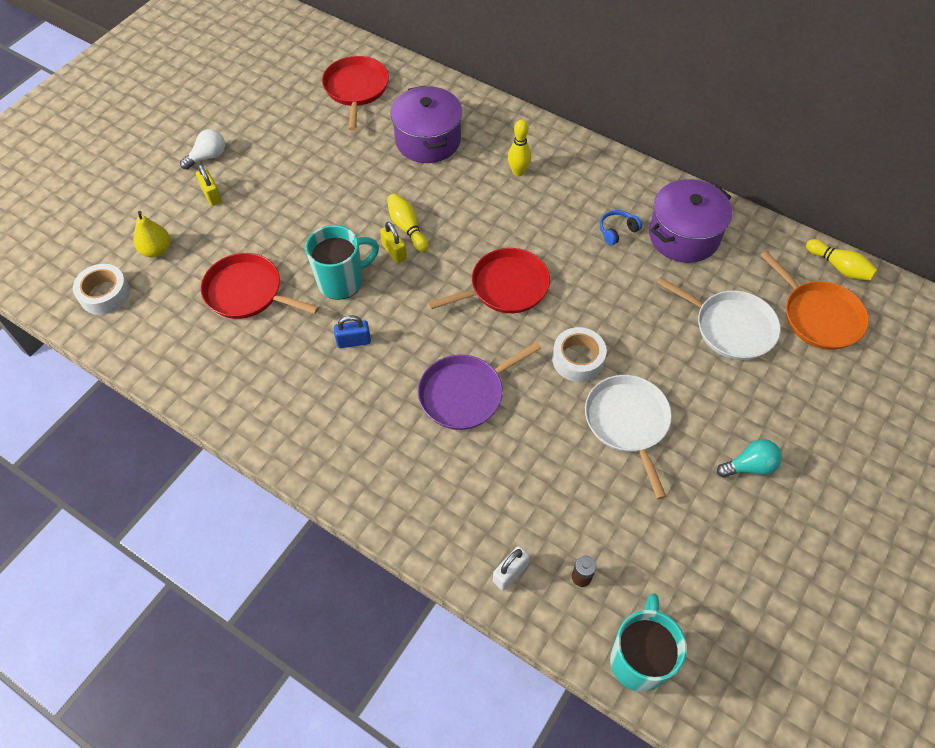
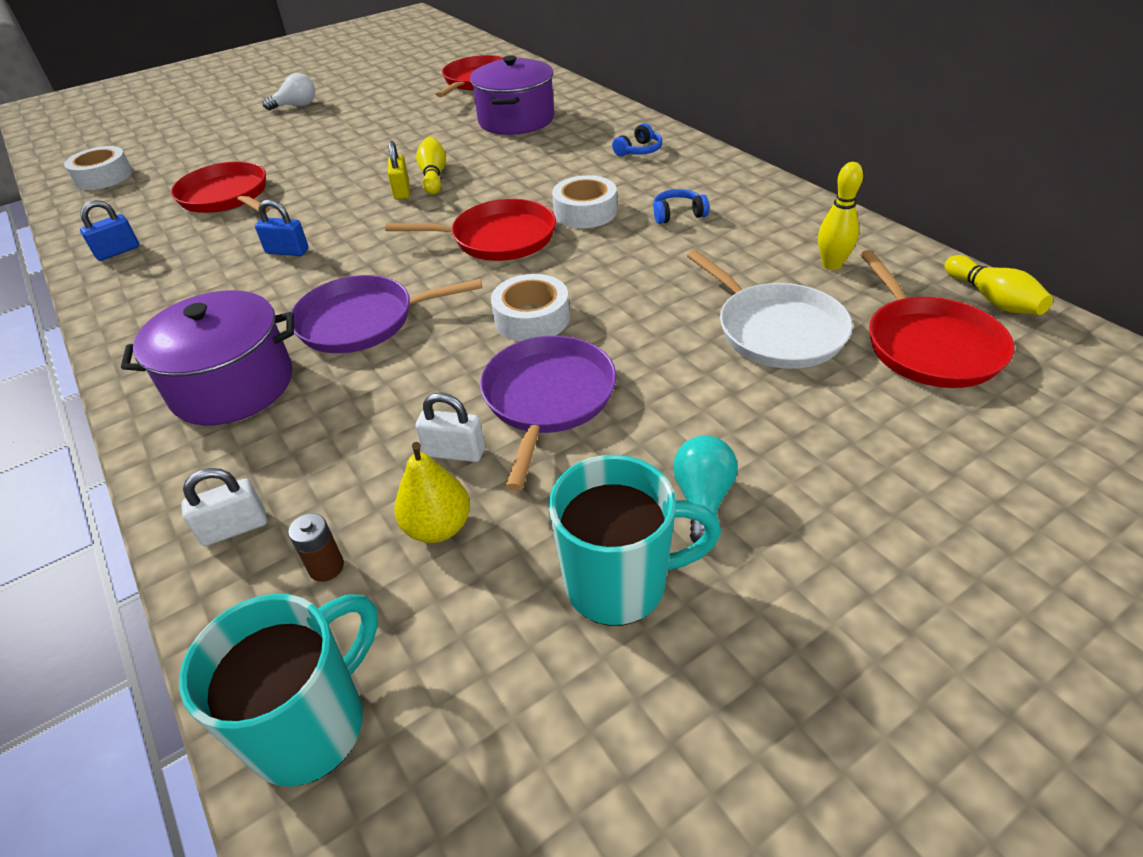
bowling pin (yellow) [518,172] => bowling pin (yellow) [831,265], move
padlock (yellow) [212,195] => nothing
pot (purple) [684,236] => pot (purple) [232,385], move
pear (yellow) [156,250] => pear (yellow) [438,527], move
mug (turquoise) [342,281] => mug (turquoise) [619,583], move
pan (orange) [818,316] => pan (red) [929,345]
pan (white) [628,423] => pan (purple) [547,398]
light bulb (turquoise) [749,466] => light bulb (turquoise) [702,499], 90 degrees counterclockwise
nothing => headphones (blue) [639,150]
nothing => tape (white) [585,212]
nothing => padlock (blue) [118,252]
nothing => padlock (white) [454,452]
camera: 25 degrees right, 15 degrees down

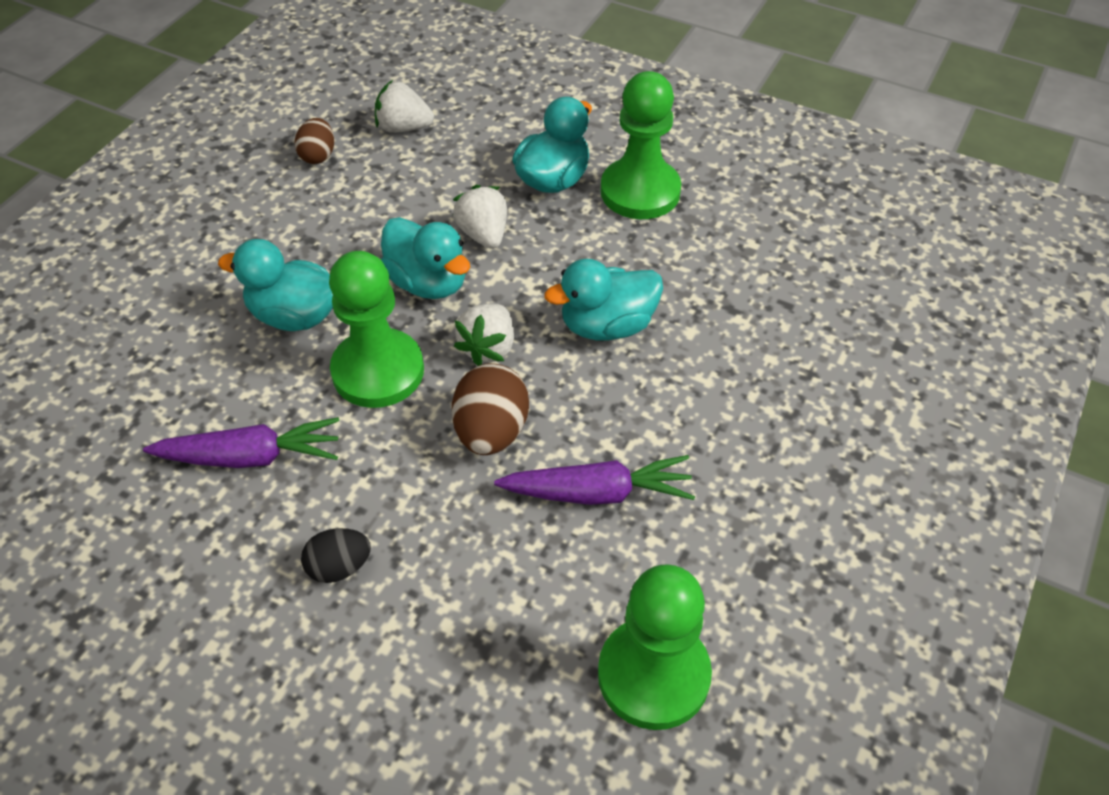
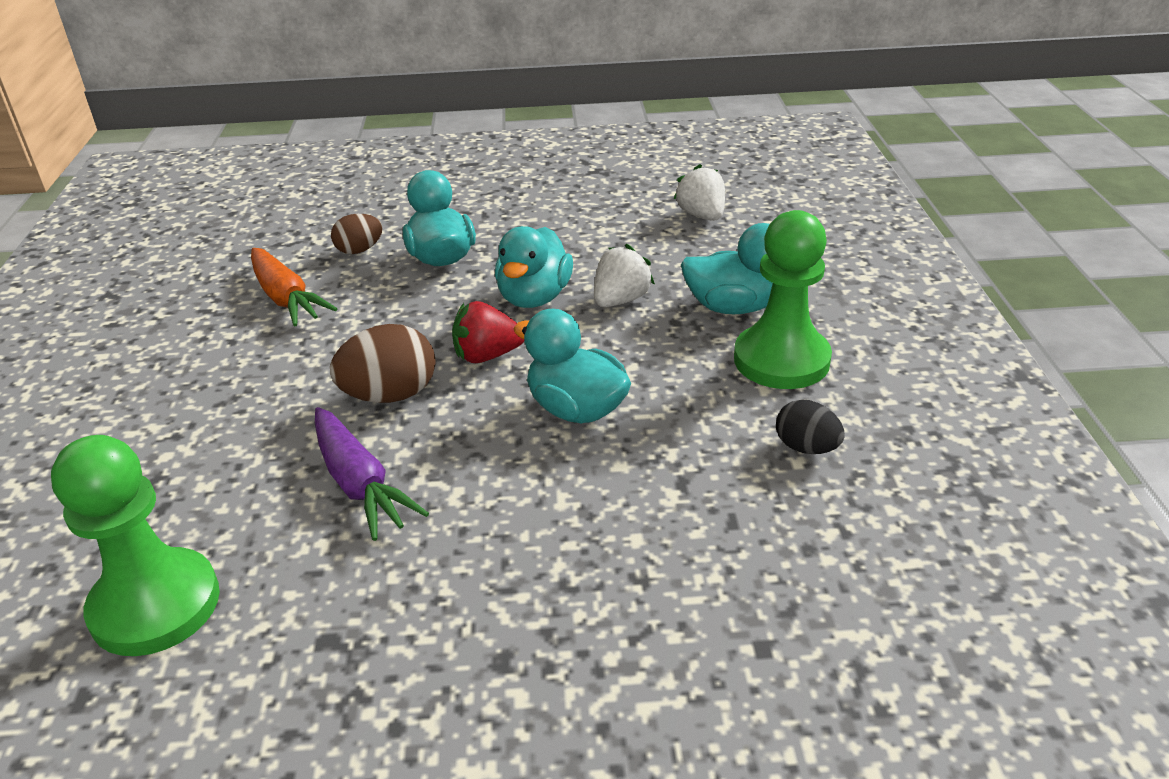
egg (brown) [318,155] => egg (brown) [359,250], move
pawn (green) [378,371] => nothing
strawberry (white) [488,348] => strawberry (red) [487,356]
carrot (purple) [251,457] => carrot (orange) [286,298]
egg (black) [339,567] => egg (black) [806,448], move
camera: 60 degrees right, 15 degrees down

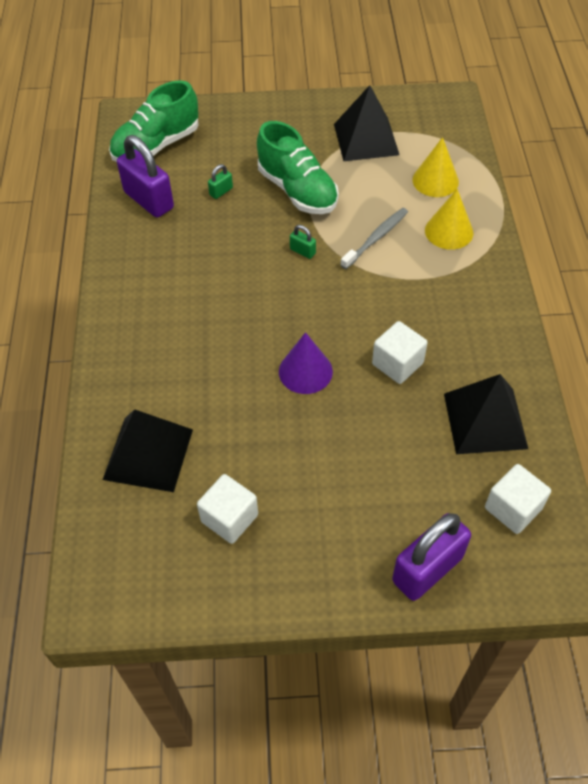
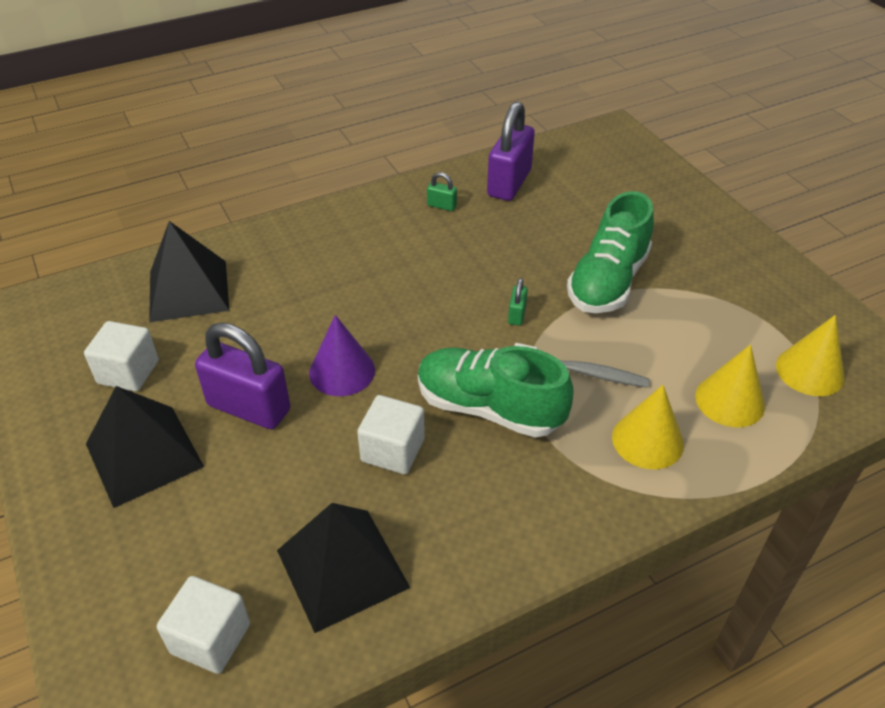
shoe (green) [156,146] => shoe (green) [489,408], move
pyramid (black) [366,139] => pyramid (black) [144,455], move
padlock (green) [221,191] => padlock (green) [442,206], move
padlock (purple) [427,569] => padlock (purple) [249,407], move
nothing => cone (yellow) [809,371]
camera: 65 degrees right, 10 degrees down

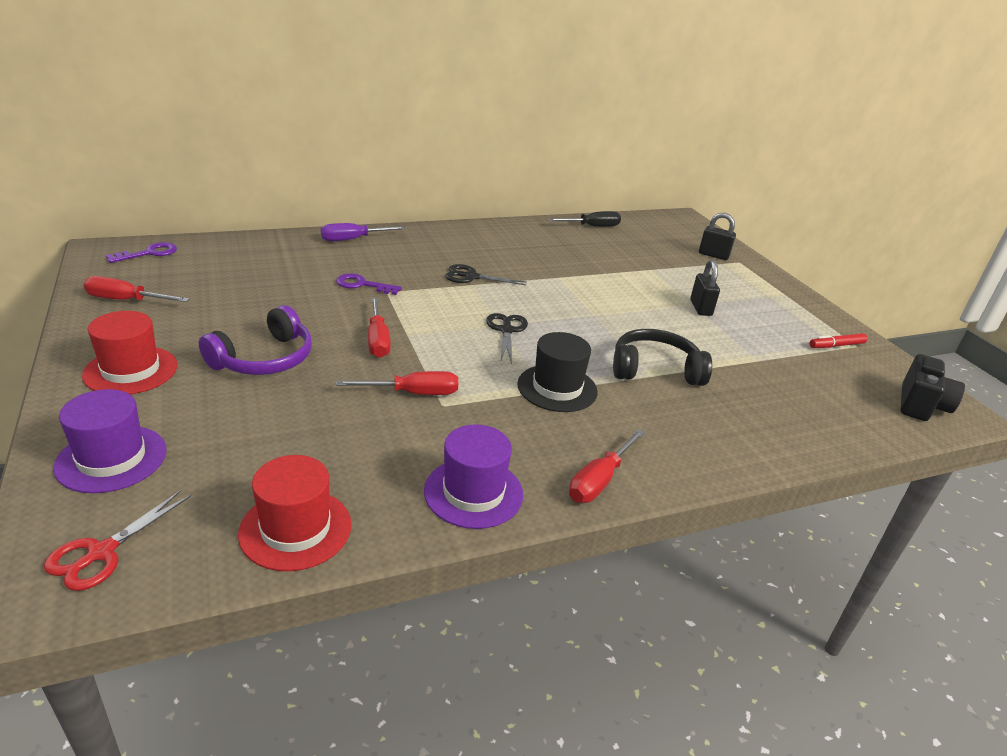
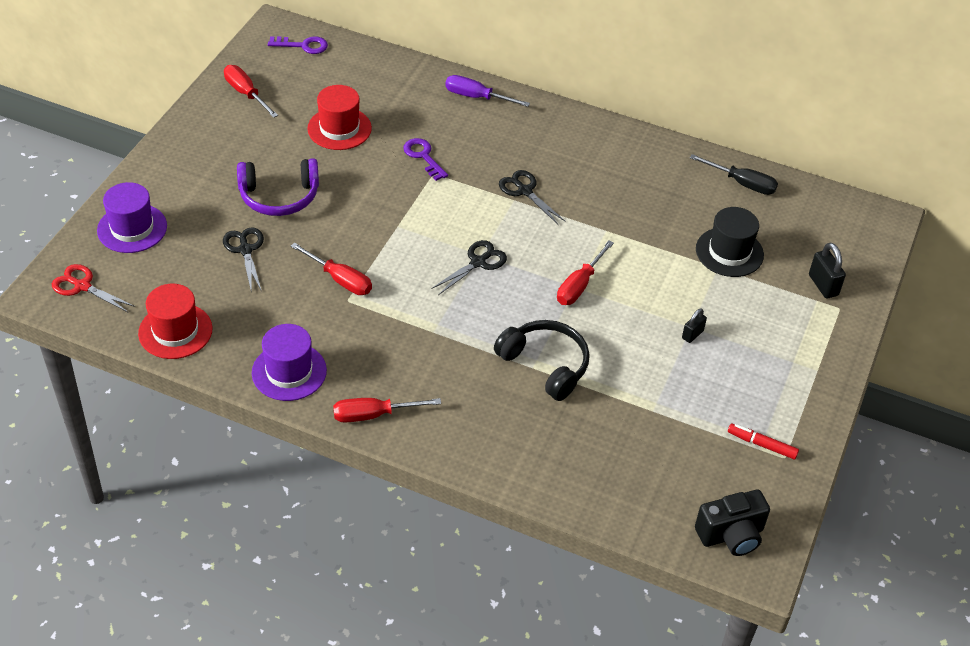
padlock (black) [700,308] => padlock (black) [692,334], x0.64
screwdriver (red) [378,340] => screwdriver (red) [579,285], move
hat (red) [131,370] => hat (red) [339,128], move
hat (black) [557,388] => hat (black) [729,252], move
scissors (red) [101,552] => scissors (red) [82,286], 45 degrees clockwise
nothing => scissors (black) [245,250]
camera: 45 degrees right, 15 degrees up

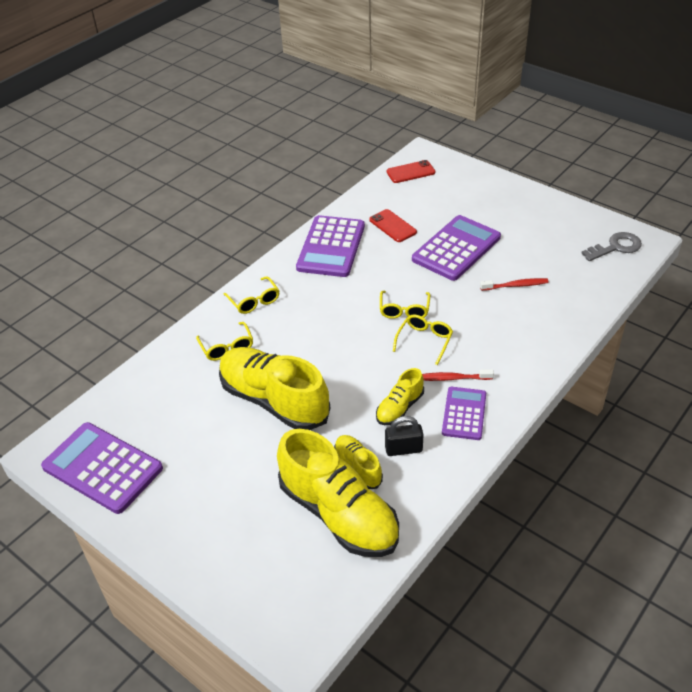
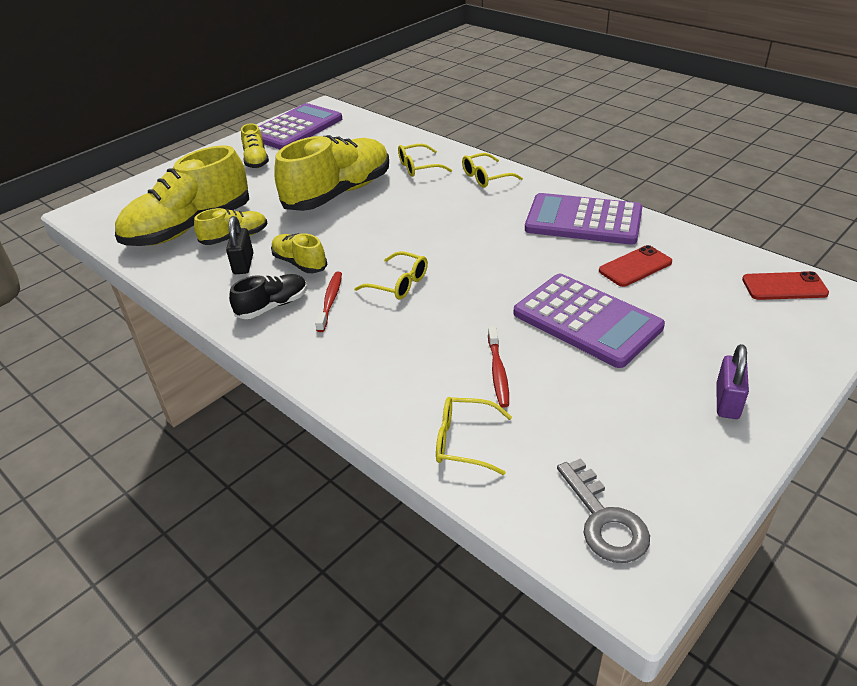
phone (red) [410,172] => phone (red) [784,287], 75 degrees counterclockwise
glasses (yellow) [404,310] => glasses (yellow) [464,441], move
calculator (purple) [464,413] => shoe (black) [273,306]
nothing => shoe (yellow) [256,160]
nothing => padlock (purple) [727,401]
camera: 95 degrees right, 5 degrees down

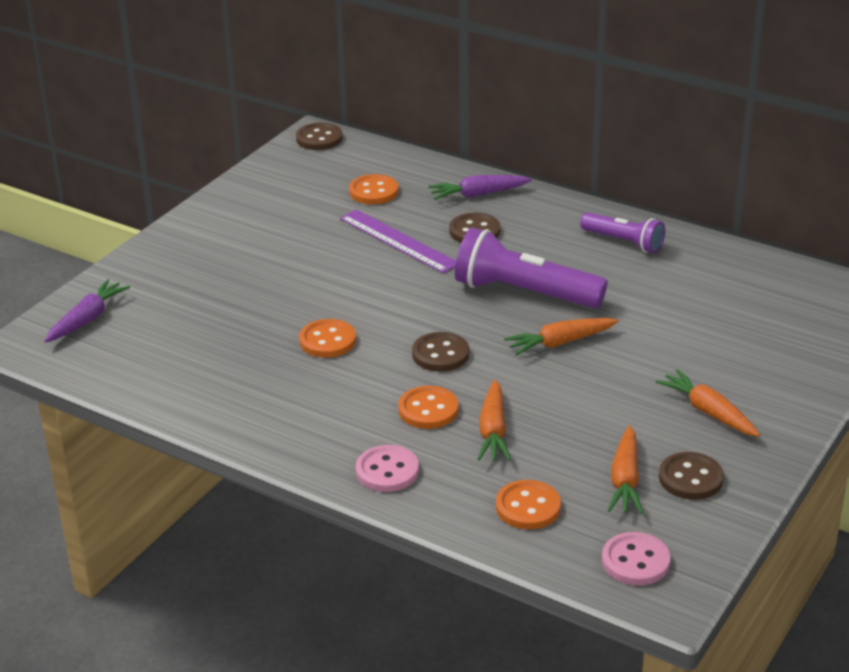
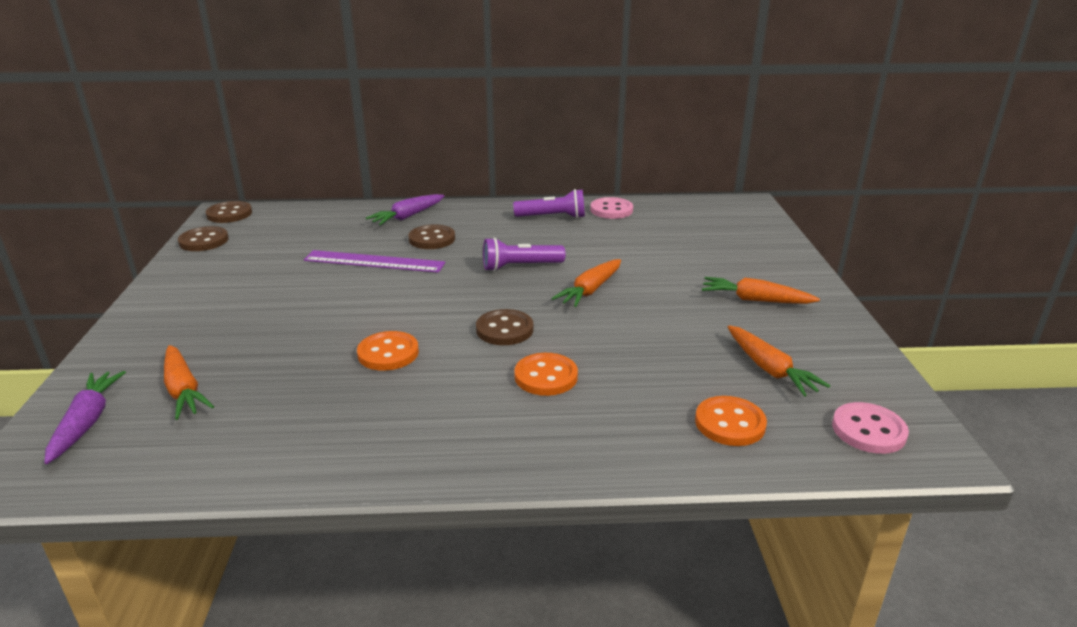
button (orange) [374,191] => nothing
flashlight (purple) [524,293] => flashlight (purple) [520,266], x0.60
carrot (orange) [493,430] => carrot (orange) [183,390], move
button (pink) [387,471] => button (pink) [611,210], move
button (brown) [690,478] => button (brown) [204,241], move
camera: 35 degrees left, 5 degrees down

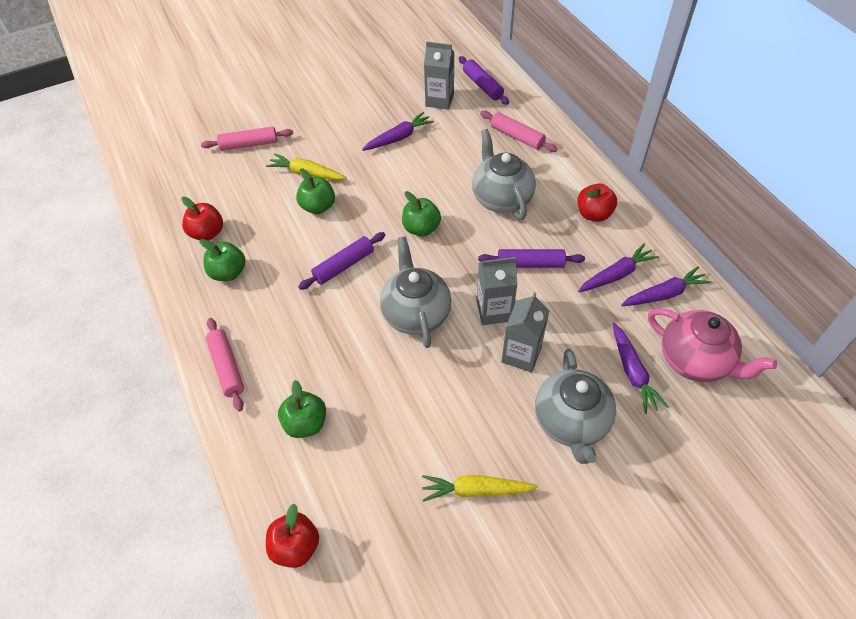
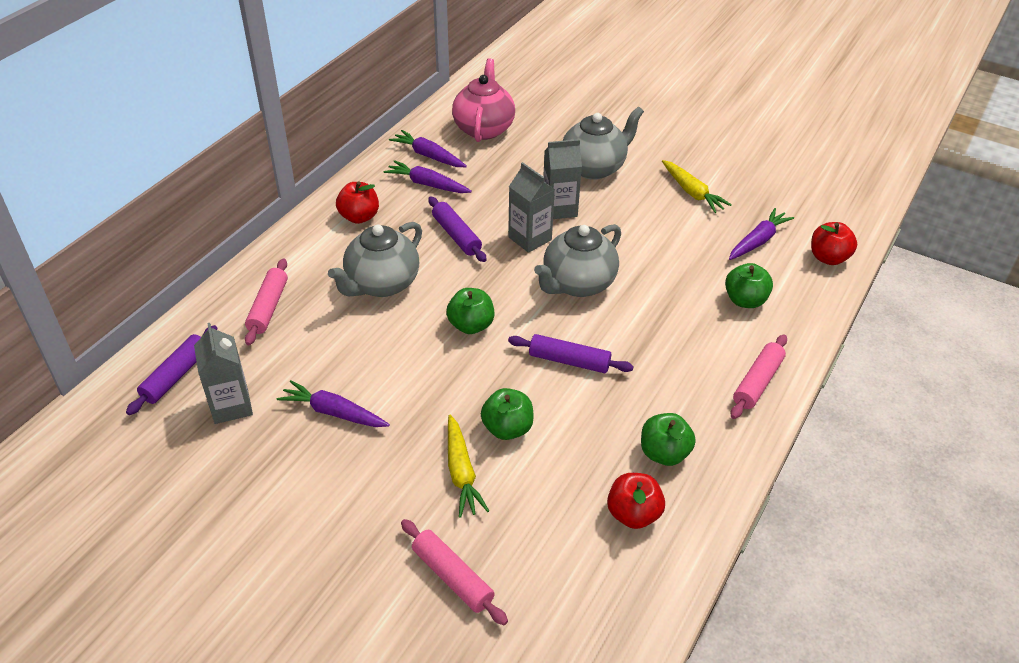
carrot (purple) [633,372] => carrot (purple) [758,241], move
camera: 125 degrees left, 10 degrees down

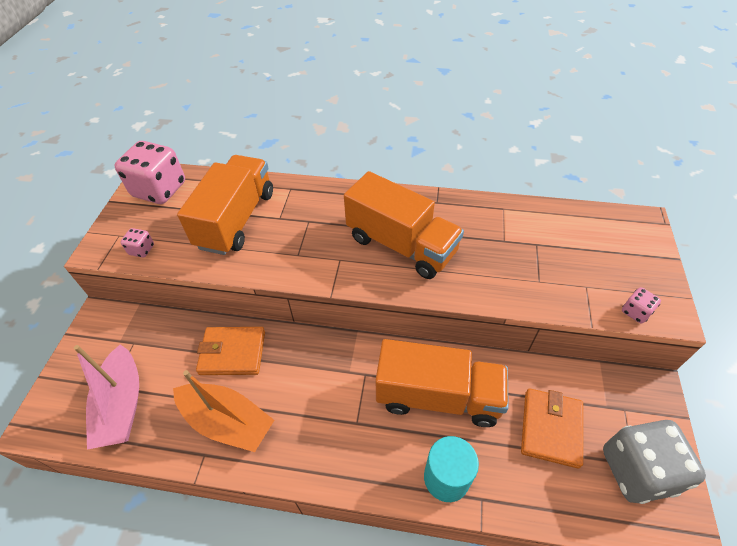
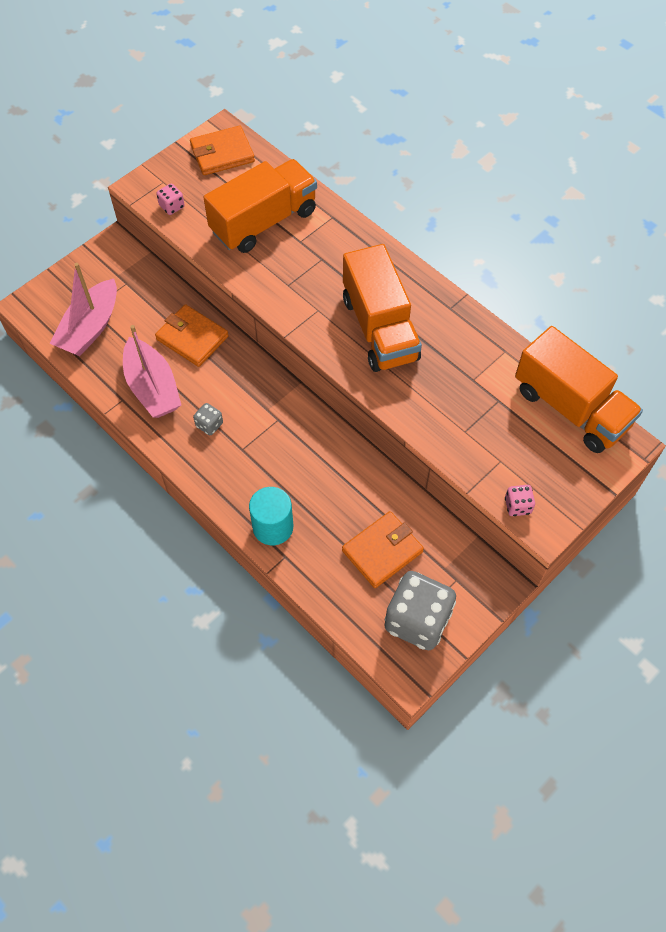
dice (pink) [159,190] => wallet (orange) [222,154]
truck (orange) [438,396] => truck (orange) [570,408], move
boat (orange) [227,422] => boat (pink) [152,387]
nothing => dice (grey) [209,425]
camera: 35 degrees right, 10 degrees up

